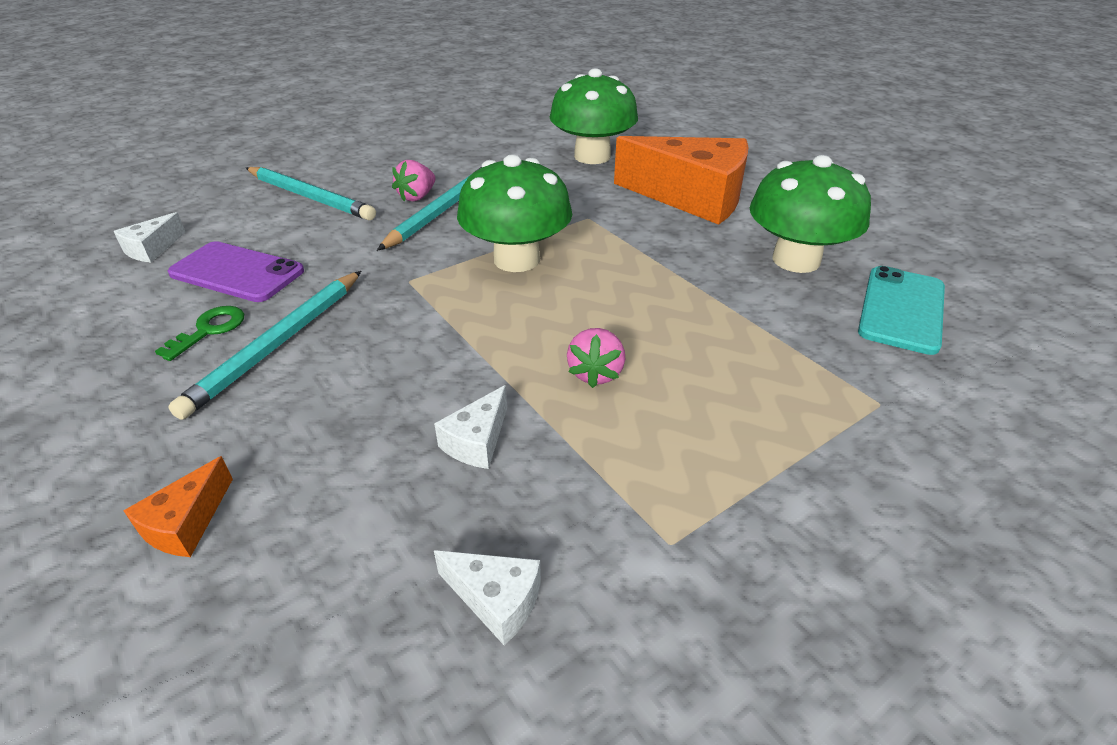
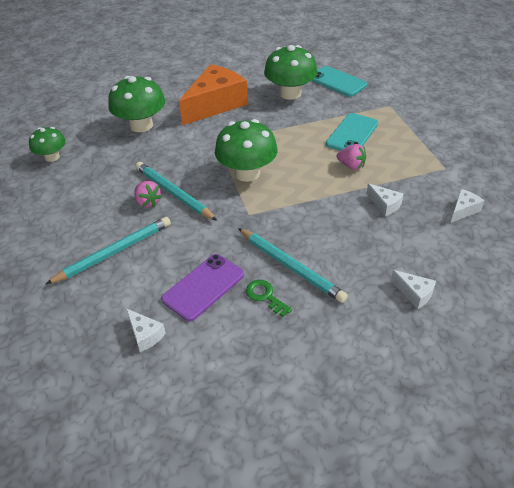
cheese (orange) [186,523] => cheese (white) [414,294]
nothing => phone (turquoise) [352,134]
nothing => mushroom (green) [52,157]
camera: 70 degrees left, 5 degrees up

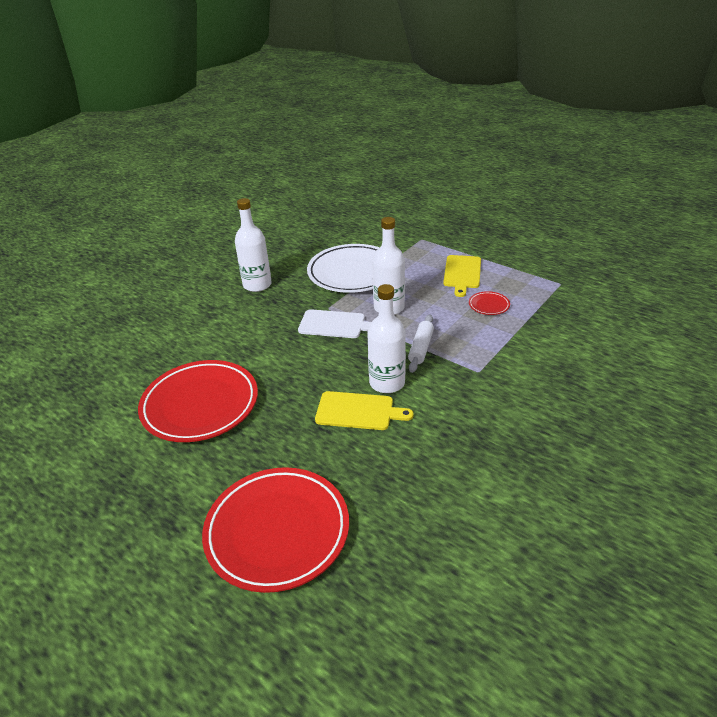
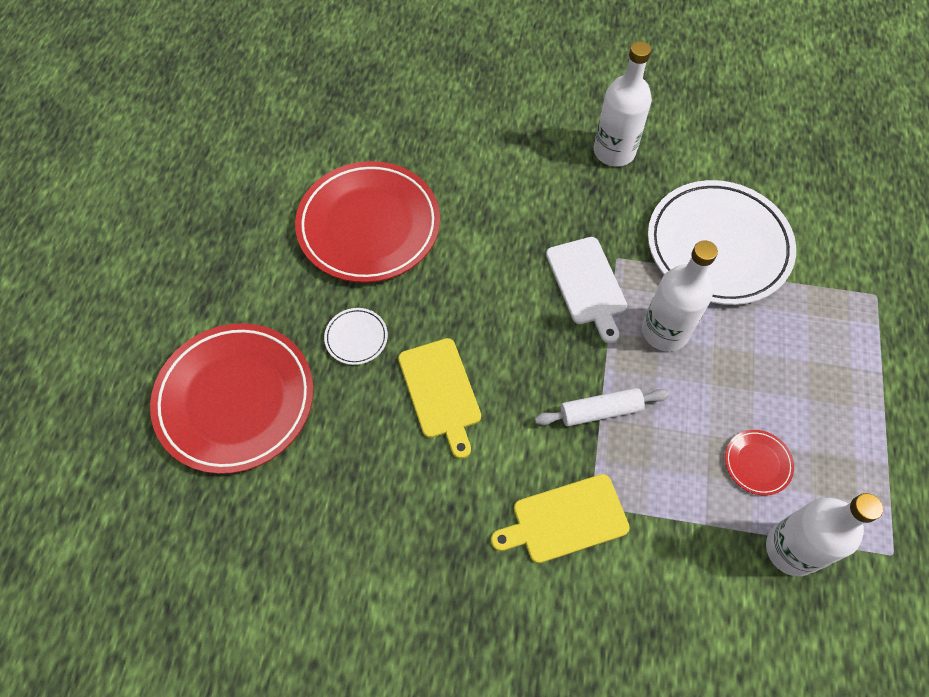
cutting board (yellow) [462,273] => cutting board (yellow) [565,520], move
bottle (white) [387,383] => bottle (white) [791,549], move
nothing => plate (white) [356,338]
camera: 60 degrees right, 25 degrees up

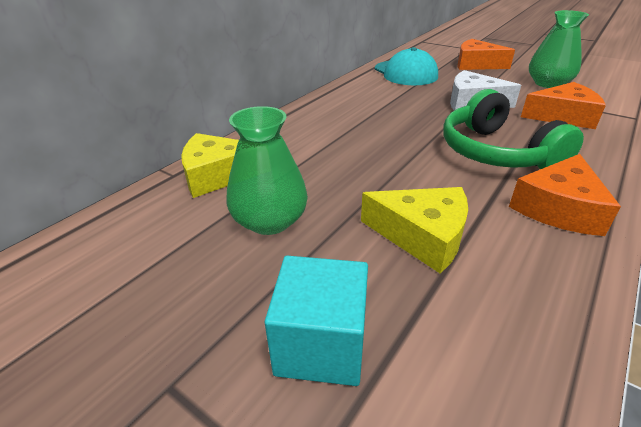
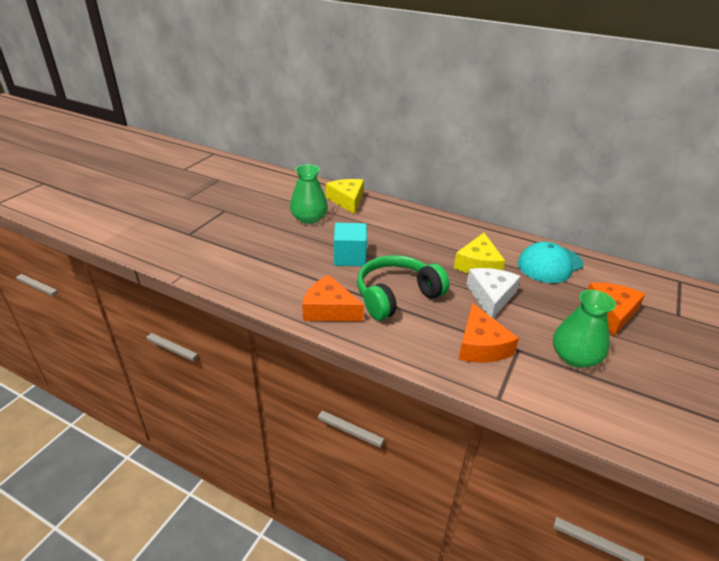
cheese (yellow) [422,236] => cheese (yellow) [478,264], move
cube (turquoise) [321,344] => cube (turquoise) [349,257], move
camera: 80 degrees right, 0 degrees up

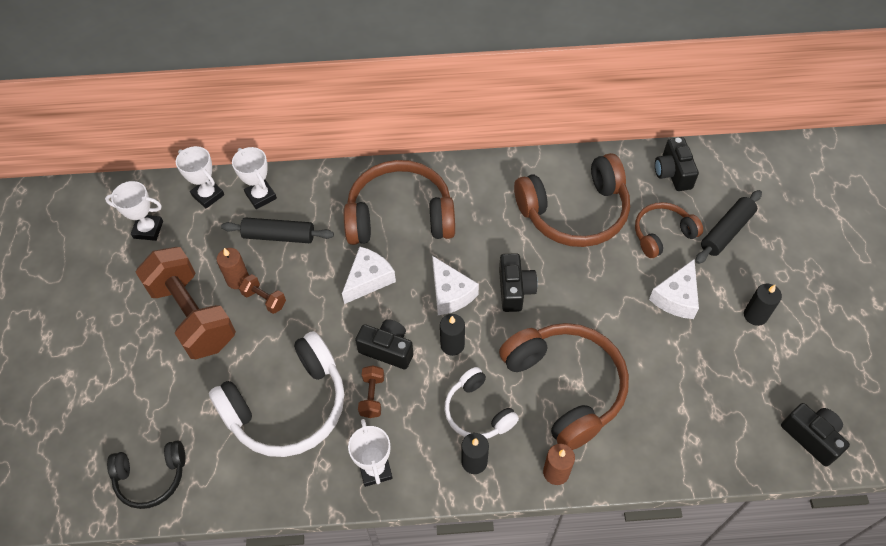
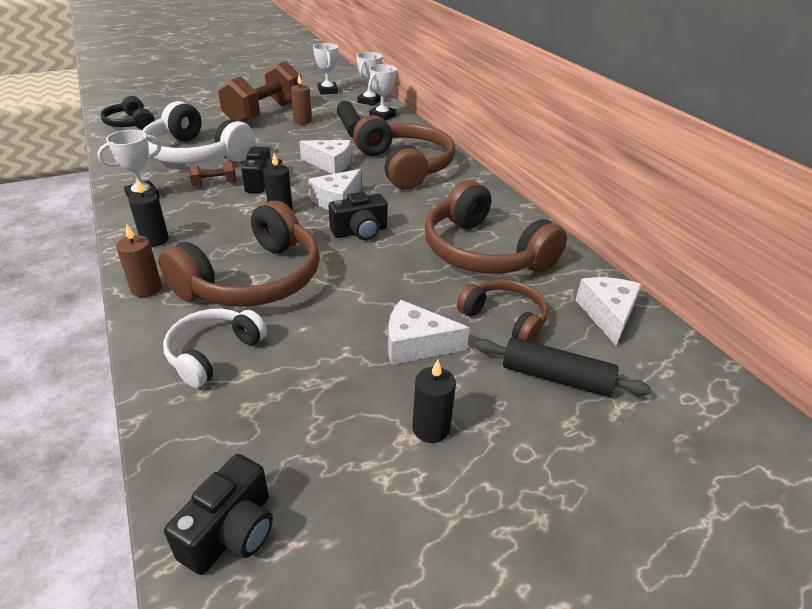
camera (black) [673,173] => cheese (white) [607,314]
dumbbell (brown) [264,299] => nothing
headphones (white) [477,412] => headphones (white) [213,353], move
camera: 65 degrees right, 20 degrees down

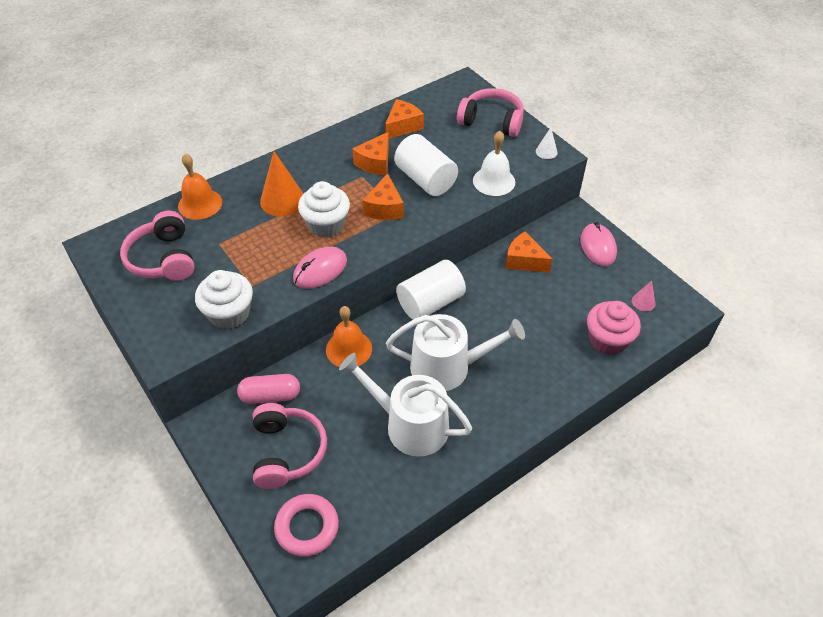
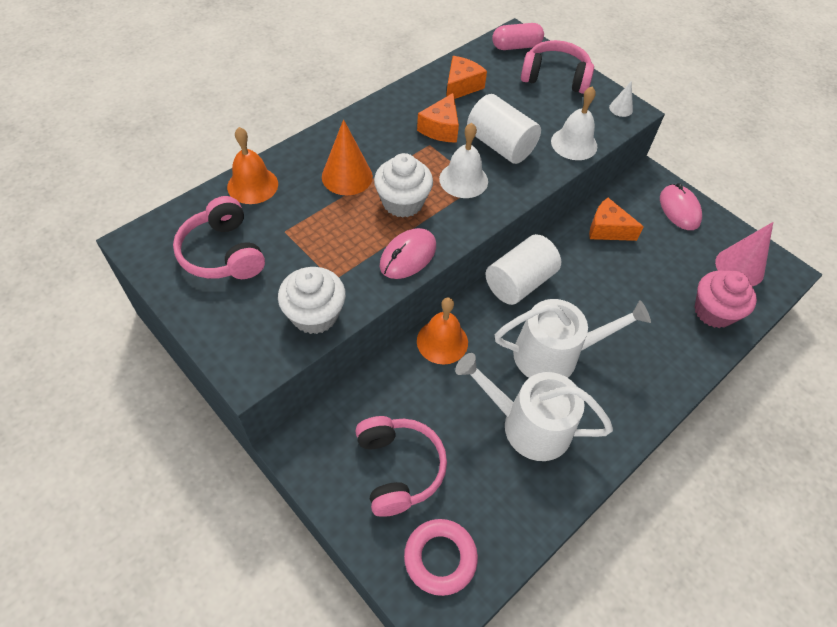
cheese (orange) [385,208] => bell (white) [463,180]
cone (pink) [643,302] => cone (pink) [739,267], x1.94
capsule (pink) [270,395] => capsule (pink) [516,46], move
camera: 10 degrees left, 5 degrees up

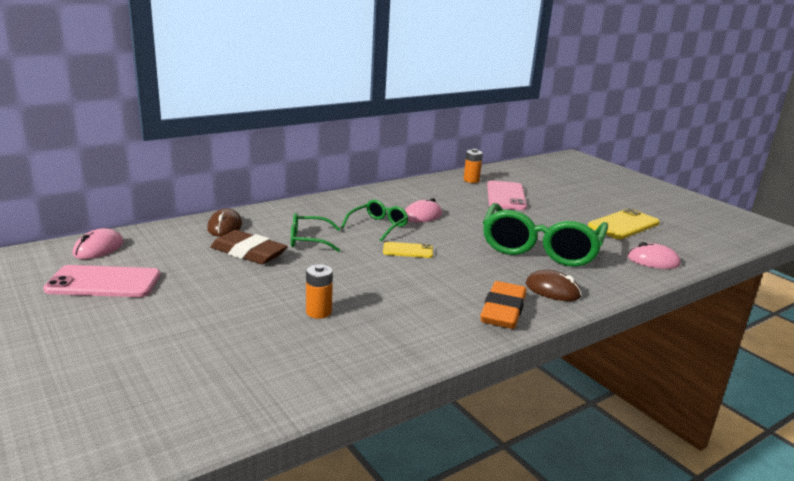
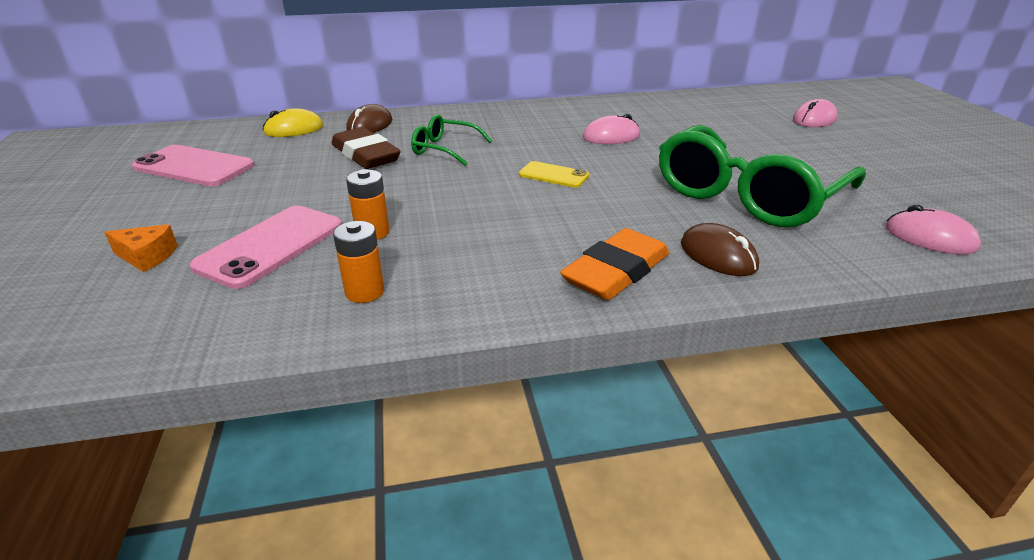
battery (orange) [471,180] => battery (orange) [364,292], move
phone (pink) [505,196] => phone (pink) [271,246], move
glasses (green) [378,226] => nothing
phone (yellow) [623,225] => nothing
mouse (pink) [98,248] => mouse (pink) [814,119], move
nothing => mouse (yellow) [294,129]
nothing => cheese (orange) [147,256]
camera: 25 degrees right, 10 degrees up

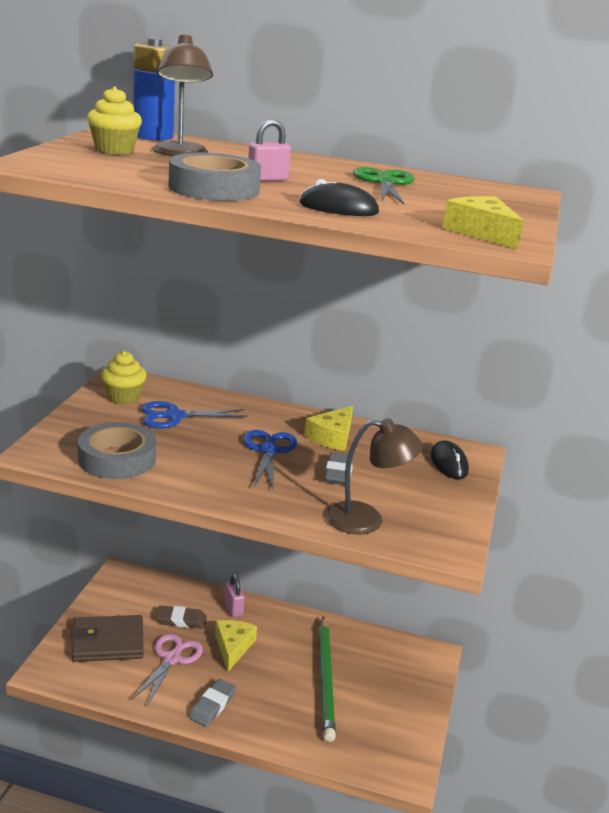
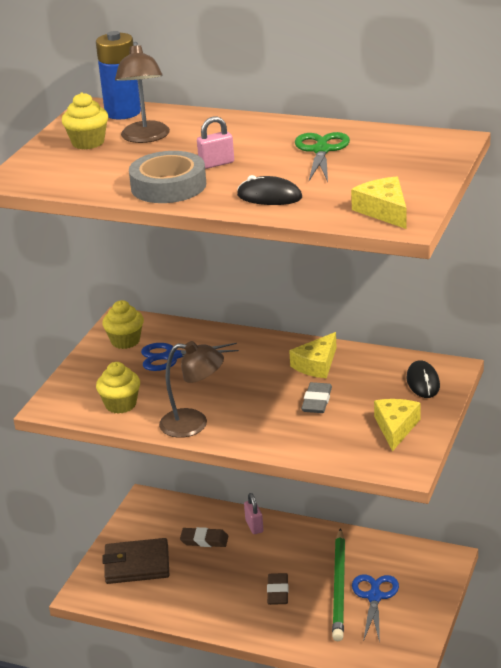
lamp (brown) [367,520] => lamp (brown) [194,424], move
tape (grey) [117,459] => cupcake (yellow) [121,404]
scissors (blue) [268,450] => scissors (blue) [374,596], move
cheese (yellow) [233,647] => cheese (yellow) [396,427], move
scissors (pink) [172,658] => nothing
eraser (grey) [212,705] => nothing
nothing => eraser (brown) [278,592]
camera: 10 degrees right, 5 degrees up

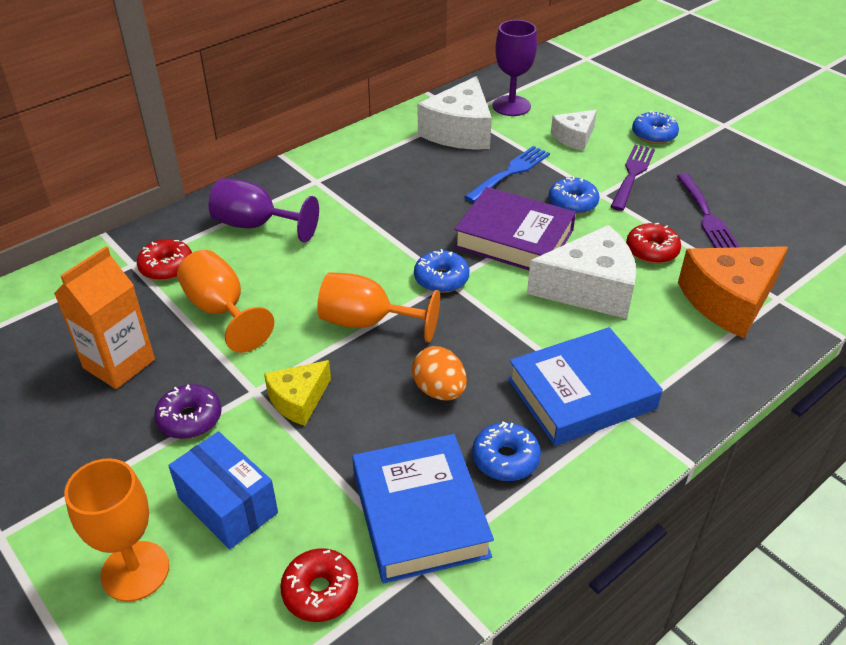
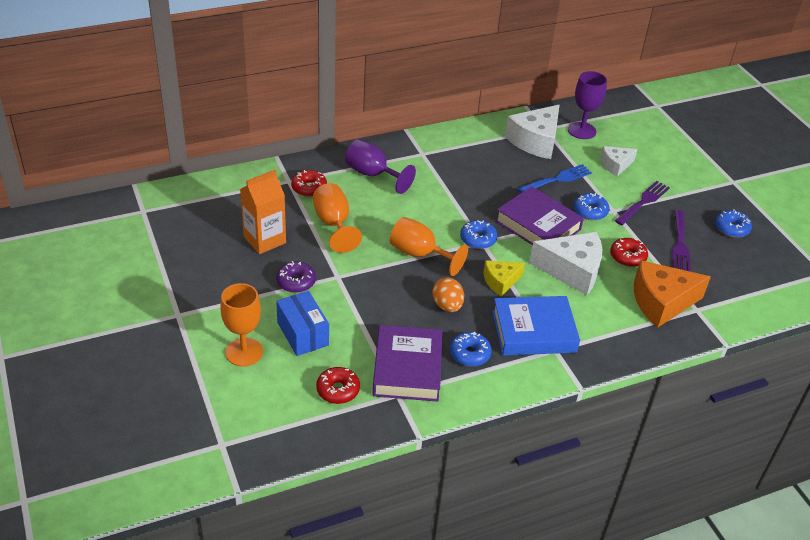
donut (blue) [654,135] => donut (blue) [731,228], move
cheese (yellow) [298,400] => cheese (yellow) [500,281], move
book (blue) [420,514] => book (purple) [407,368]
camera: 15 degrees right, 0 degrees up

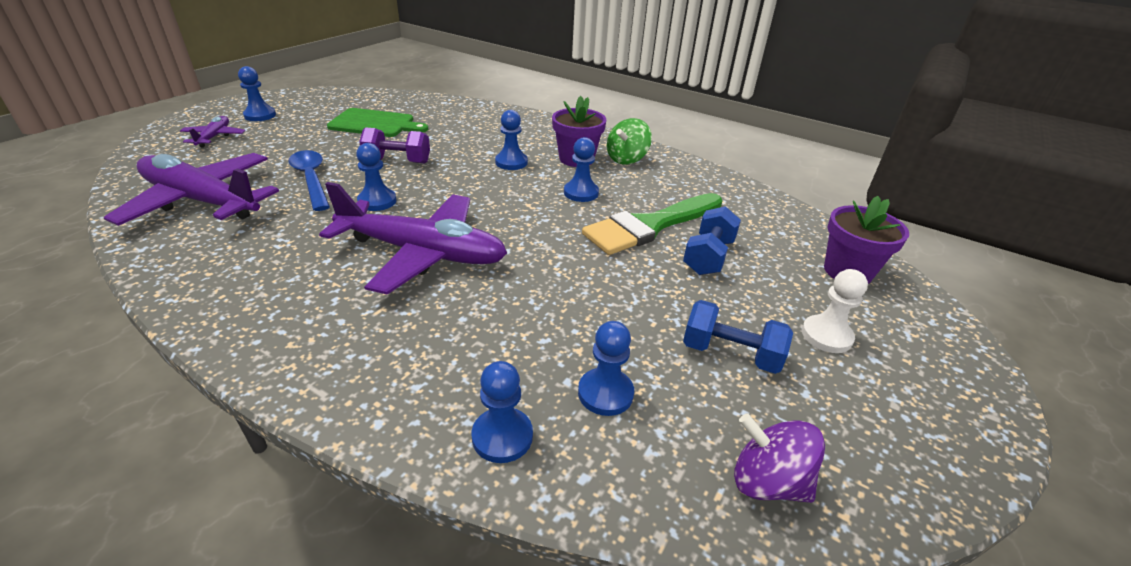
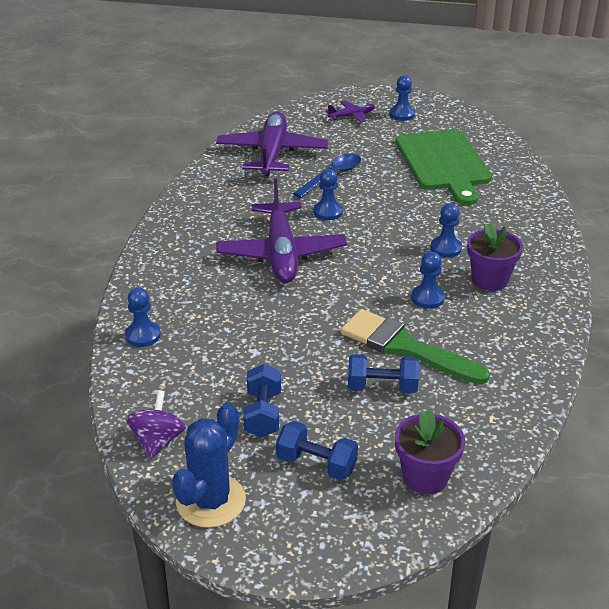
cutting board (green) [375,124] => cutting board (green) [444,163], x1.53
spinning top (green) [626,159] => nothing
dumbbell (purple) [397,161] => nothing
pawn (white) [826,336] => dumbbell (blue) [316,464]
pawn (blue) [605,393] => nothing
nothing => cactus (blue) [211,501]
camera: 70 degrees right, 0 degrees up

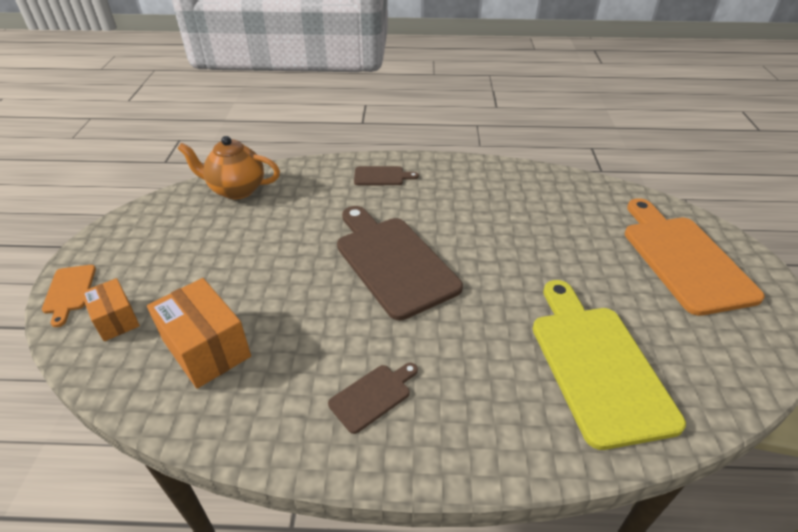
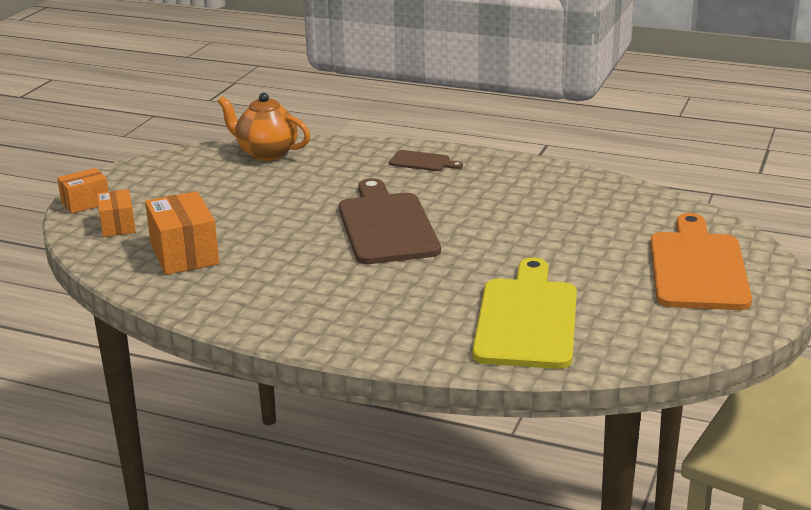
cutting board (orange) [69,291] => box (orange) [85,203]
cutting board (brown) [372,396] => nothing
camera: 20 degrees right, 15 degrees down

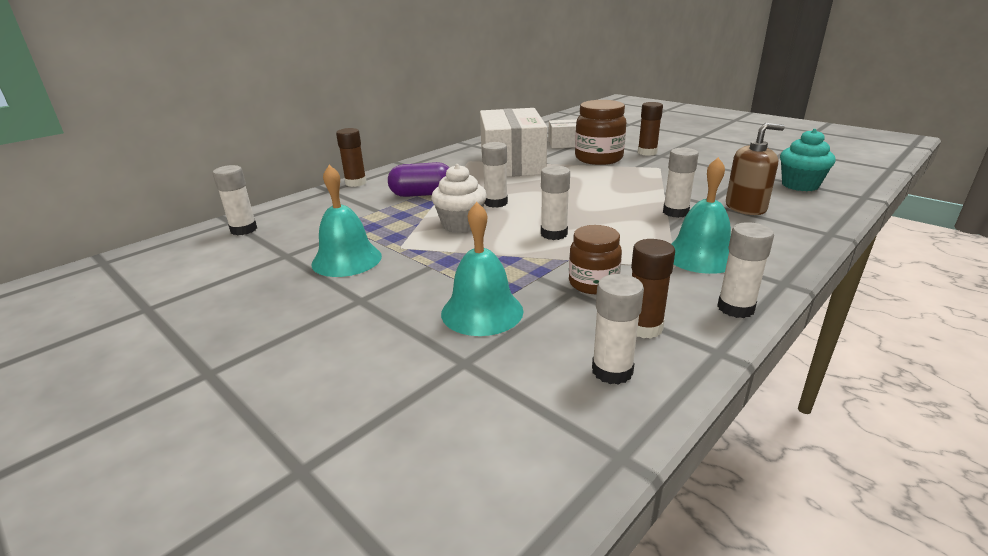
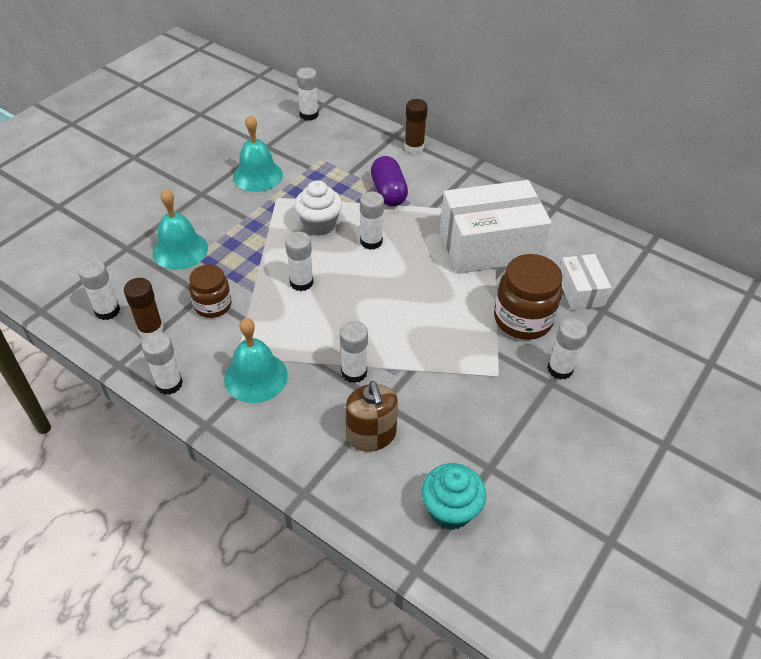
glue stick (brown) [647,152] => glue stick (white) [560,369]
camera: 80 degrees right, 20 degrees up

